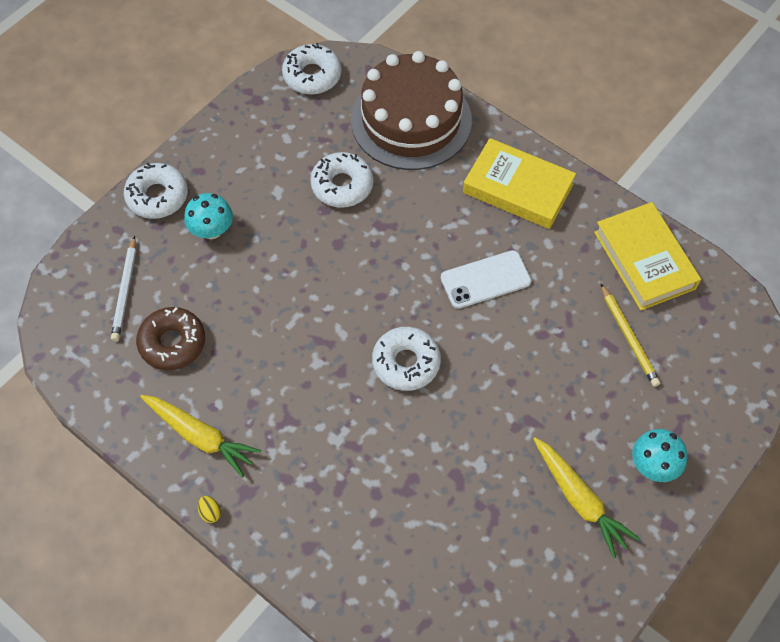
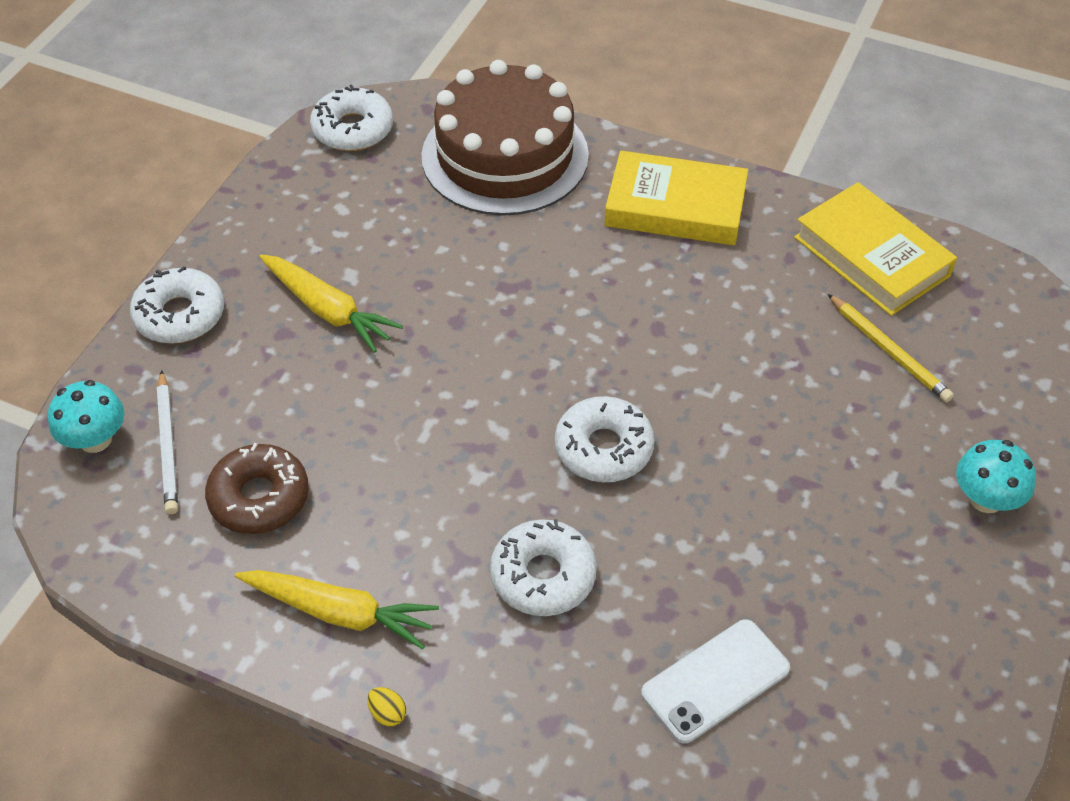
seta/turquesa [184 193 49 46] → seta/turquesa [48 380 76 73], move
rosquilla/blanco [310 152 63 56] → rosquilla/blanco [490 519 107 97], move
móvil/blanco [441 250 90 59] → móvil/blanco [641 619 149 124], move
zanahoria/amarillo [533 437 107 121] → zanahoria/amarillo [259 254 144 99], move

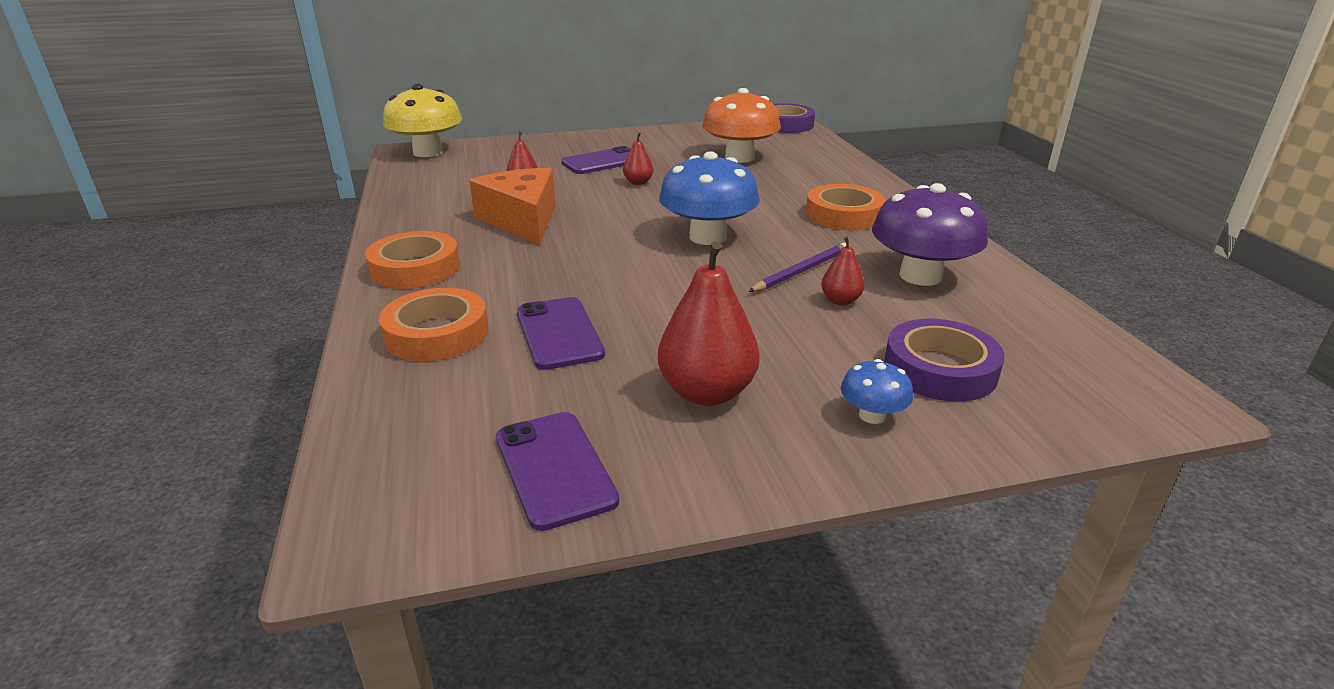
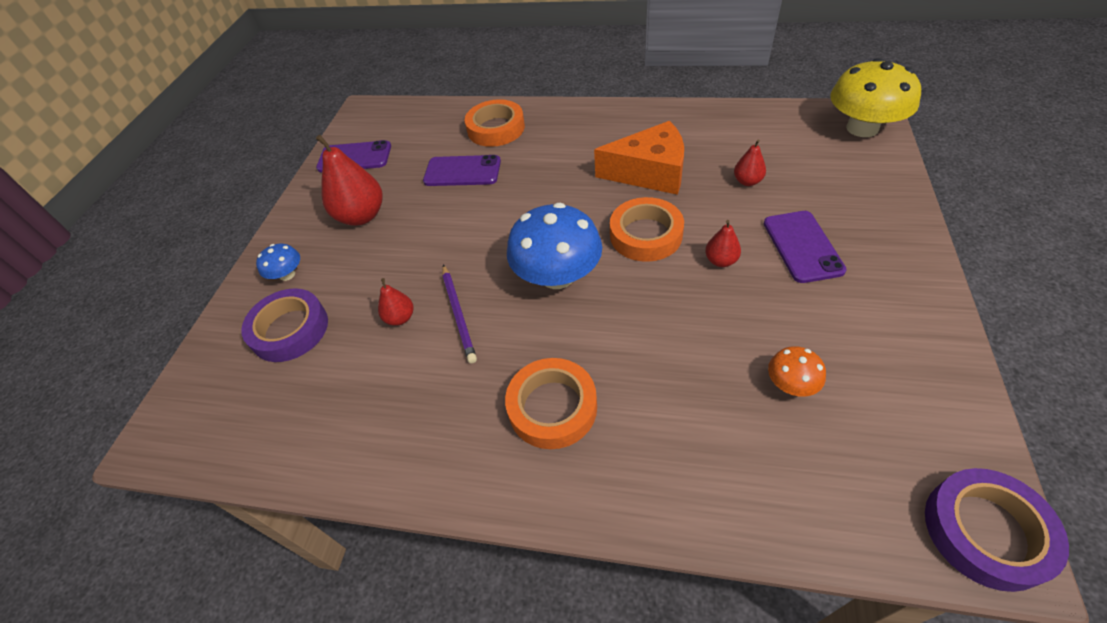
seta/morado [872 183 116 103] → -
cinta adhesiva/naranja [365 231 95 58] → cinta adhesiva/naranja [610 197 74 65], move
seta/naranja [702 88 79 75] → seta/naranja [768 346 58 51], x0.48

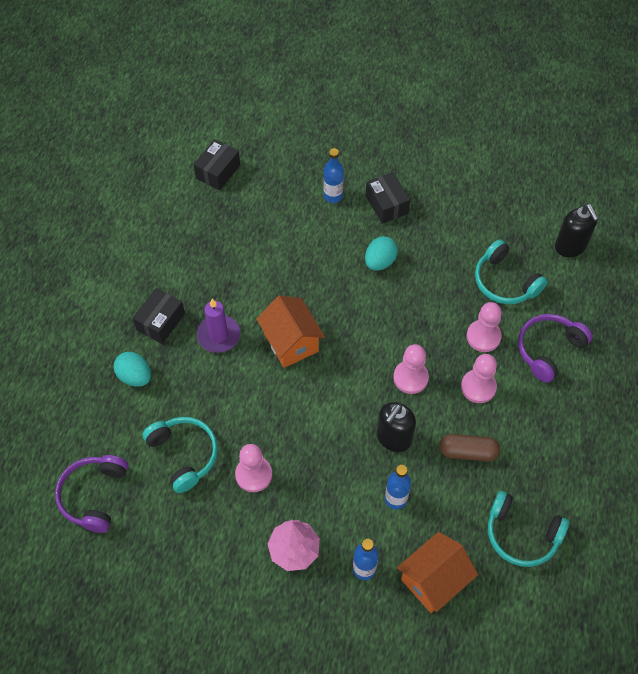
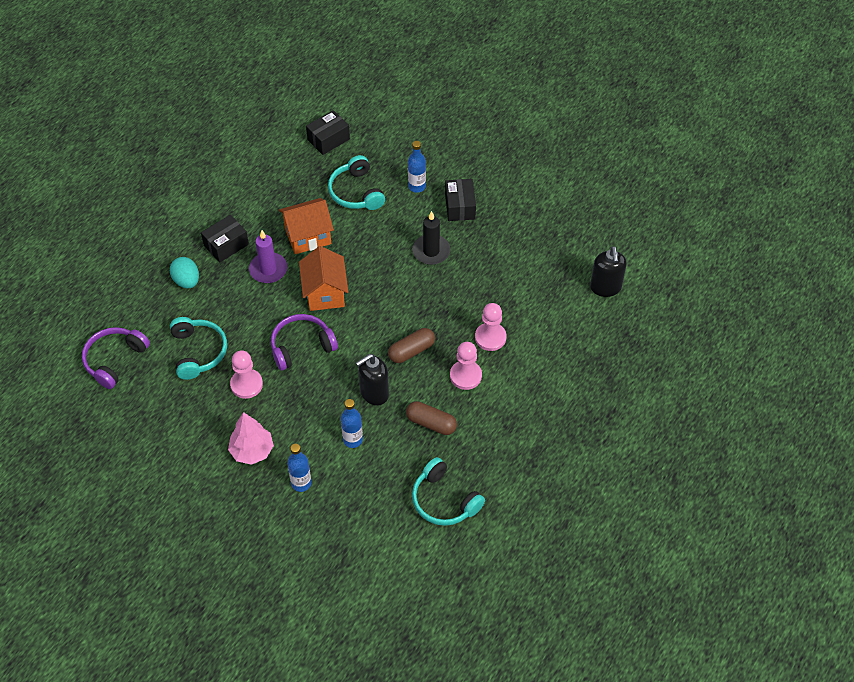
casa/naranja [397 532 81 81] → casa/naranja [279 198 55 56], move
auriculares/turquesa [475 239 73 65] → auriculares/turquesa [328 155 57 55], move
auriculares/morado [518 314 75 69] → auriculares/morado [271 314 67 56], move
huevo/turquesa [365 236 33 35] → vela/negro [412 211 38 54]
peón/rosa [393 344 36 50] → cápsula/marrón [388 328 47 35]

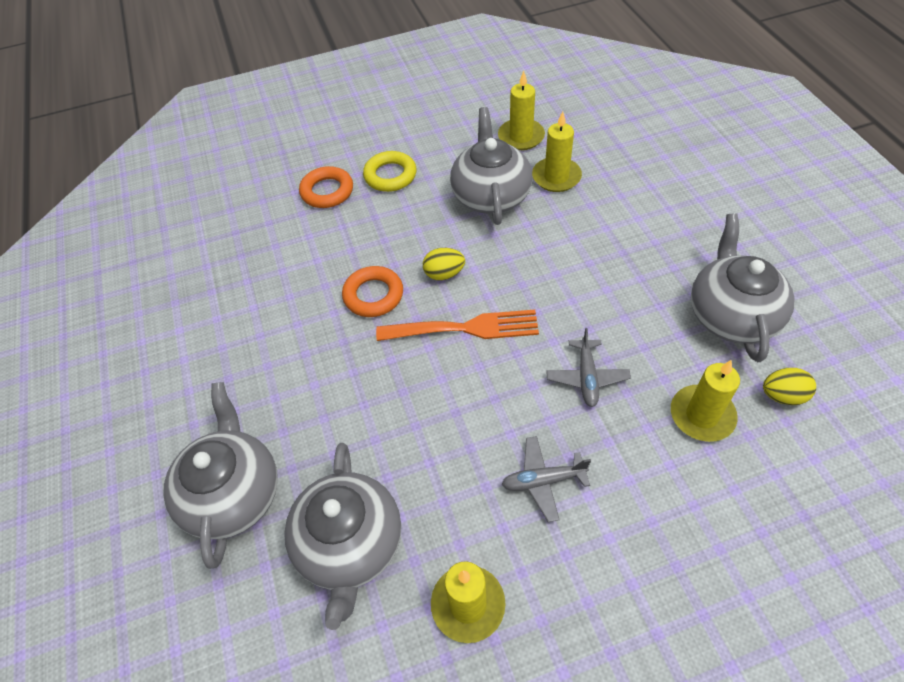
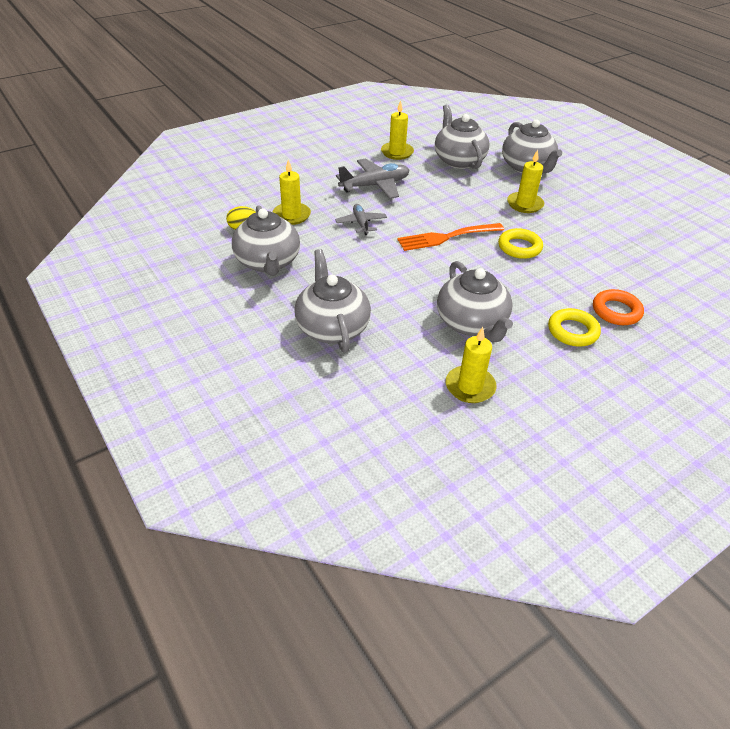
huevo/amarillo [423 248 42 32] → -
- → tetera/gris [294 249 77 103]
vela/amarillo [532 111 50 81] → vela/amarillo [507 150 37 63], move
anillo/naranja [342 266 61 51] → anillo/amarillo [498 228 45 31]
avión/gris [501 436 90 86] → avión/gris [336 158 74 41], x1.65

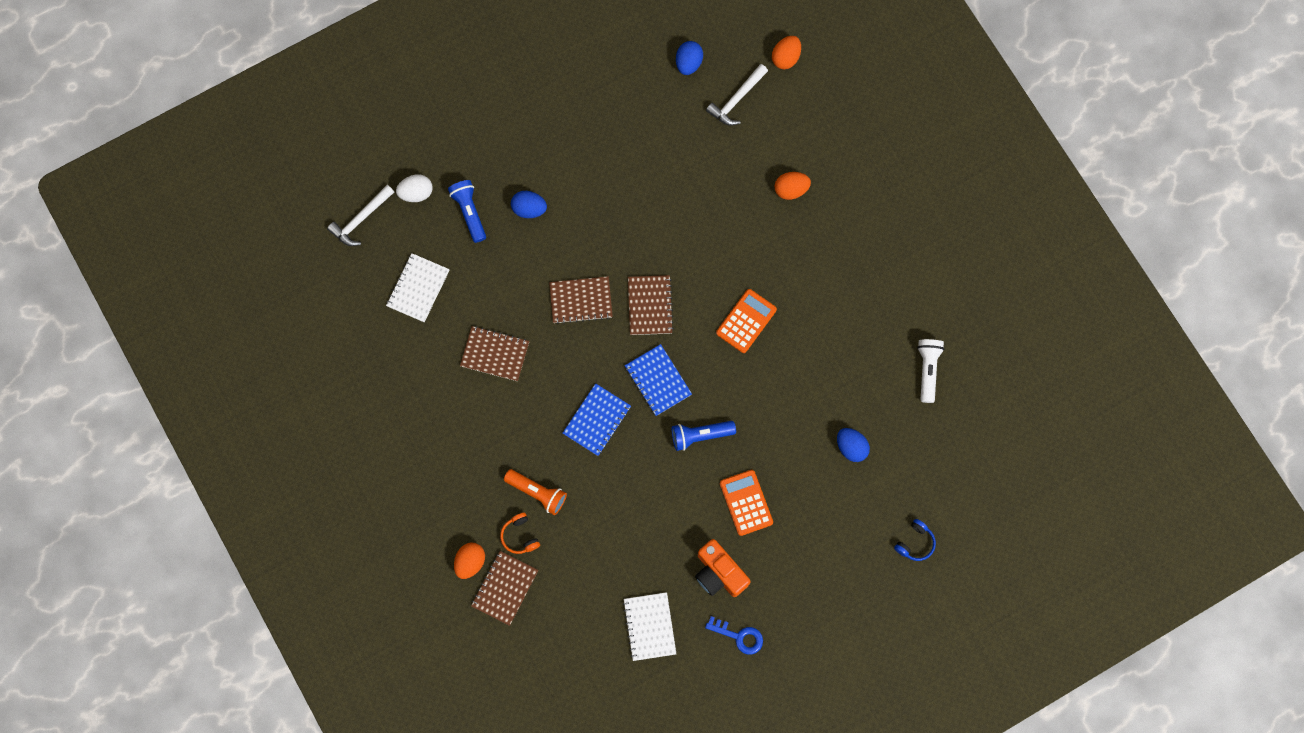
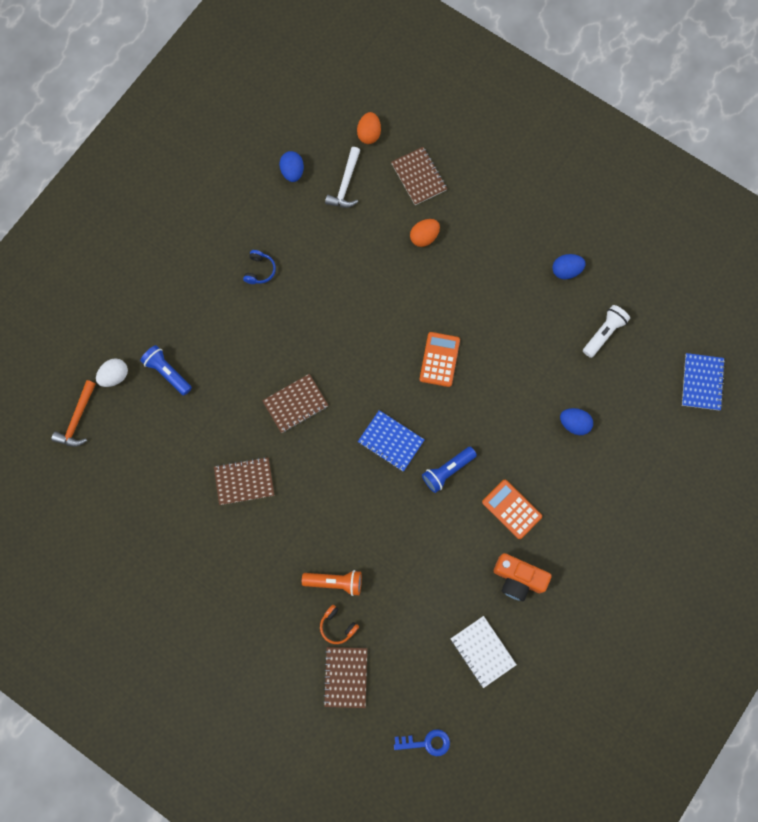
cuaderno/blanco [386 253 64 69] → -
huevo/naranja [454 543 31 36] → -
huevo/azul [511 191 36 27] → huevo/azul [552 254 34 25], move
cuaderno/azul [563 383 68 73] → cuaderno/azul [682 353 43 58], move
cuaderno/marrón [628 275 46 60] → cuaderno/marrón [391 147 56 58], move
llave/azul [705 616 58 39] → llave/azul [394 729 56 27], move
auriculares/azul [894 519 42 42] → auriculares/azul [243 250 33 34], move
martillo/blanco [327 185 67 61] → martillo/naranja [51 380 45 67]
lámpara de mano/blanco [917 339 27 64] → lámpara de mano/blanco [583 305 47 53], 60 degrees clockwise

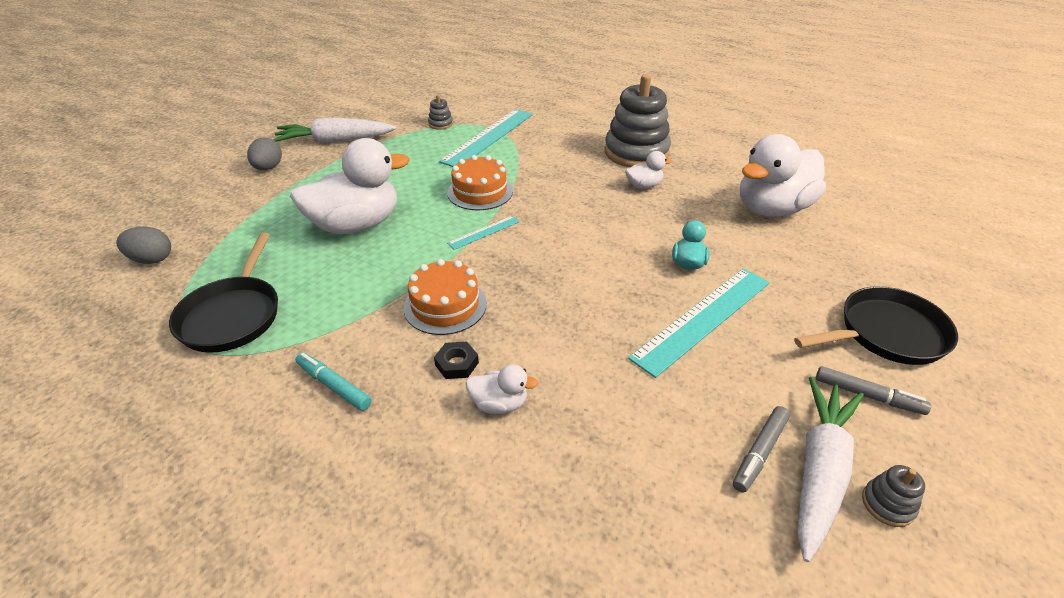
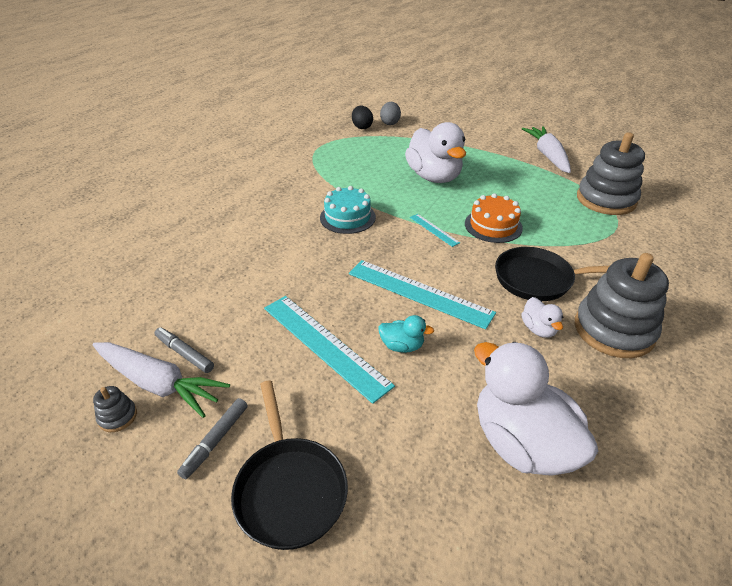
huevo/gris [247 137 35 33] → -
rotulador/turquesa [295 352 77 59] → -
tuerca/negro [434 341 45 38] → -
pato/blanco [466 364 72 50] → -
- → huevo/negro [352 106 21 23]
sartén/negro [169 232 109 121] → sartén/negro [495 247 115 54], move
regla/turquesa [439 109 94 58] → regla/turquesa [349 260 147 69], move
tarta/naranja [404 259 83 76] → tarta/turquesa [320 186 56 48]
juguete apilable/gris [428 95 25 35] → juguete apilable/gris [577 132 68 83], x2.44

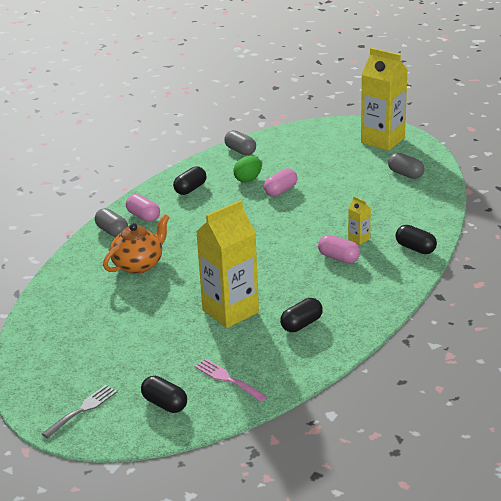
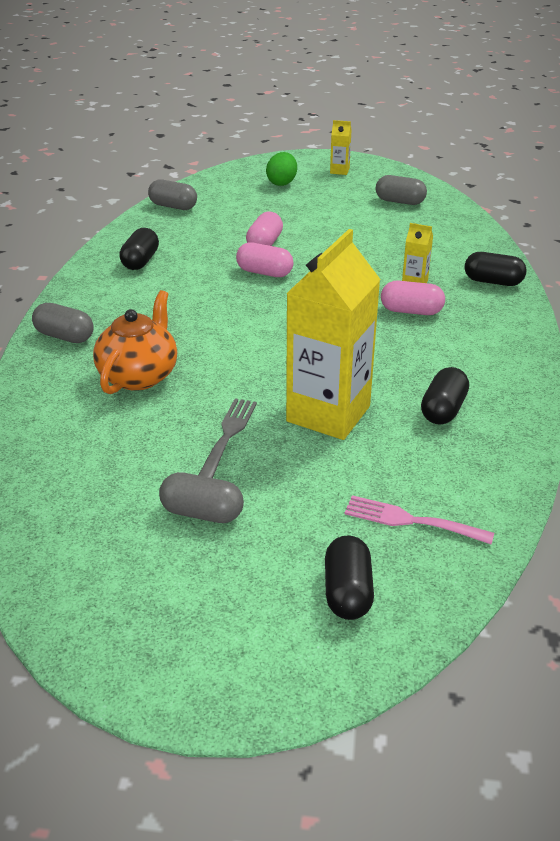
- → cápsula/gris [159 472 85 51]
tenedor/gris [42 385 75 53] → tenedor/gris [199 398 58 80], move
cápsula/rosa [126 194 34 28] → cápsula/rosa [236 242 57 35], move
huevo/verde [233 156 29 27] → huevo/verde [266 152 31 34], move
cápsula/negro [141 376 46 37] → cápsula/negro [325 536 49 84], 75 degrees clockwise
cartón de leche/amarillo [361 48 46 103] → cartón de leche/amarillo [330 120 21 55], x0.42

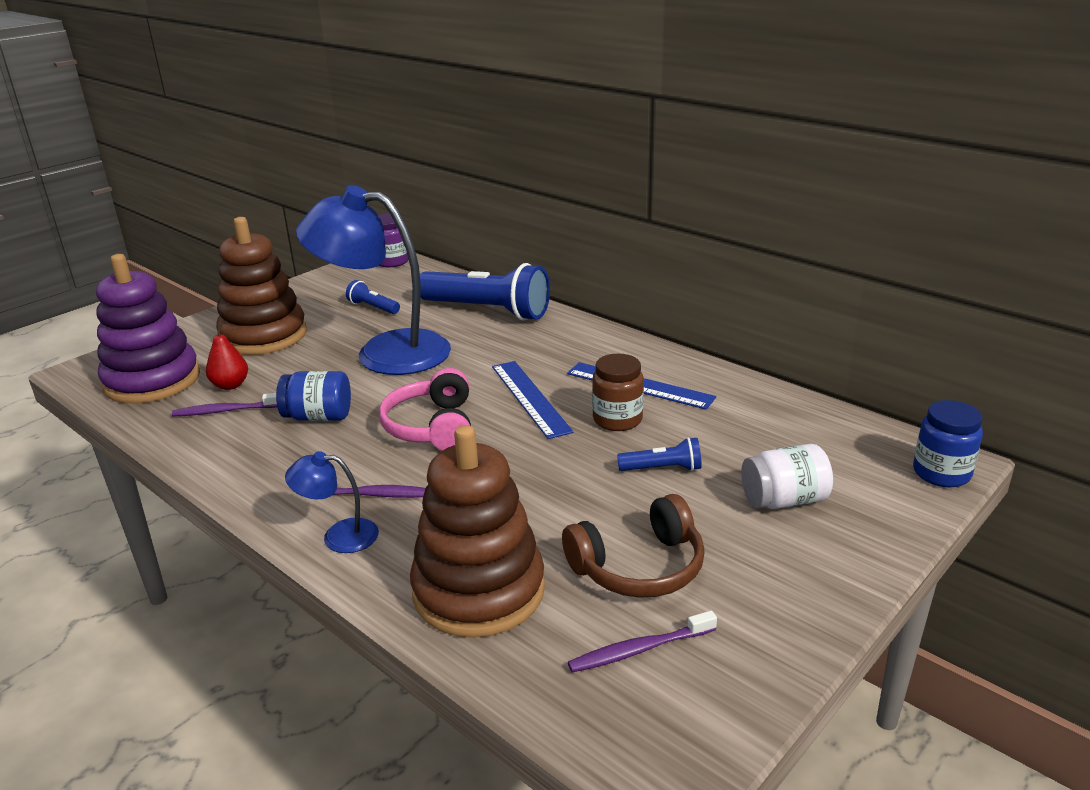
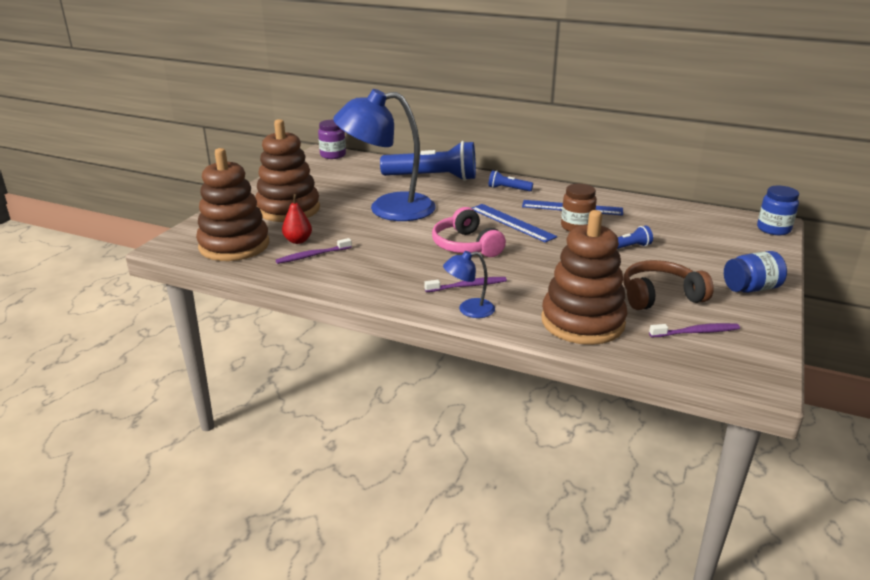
tarro/blanco [741 444 92 65] → -
tarro/azul [276 371 75 50] → tarro/azul [724 251 63 42], move
lámpara de mano/azul [346 280 54 34] → lámpara de mano/azul [488 170 45 21], move
juguete apilable/morado [96 254 104 150] → juguete apilable/marrón [196 148 73 113]
auriculares/marrón [562 494 143 104] → auriculares/marrón [623 260 91 50], 150 degrees counterclockwise
cepillo de dientes/morado [568 611 149 61] → cepillo de dientes/morado [649 323 91 14], 150 degrees counterclockwise

